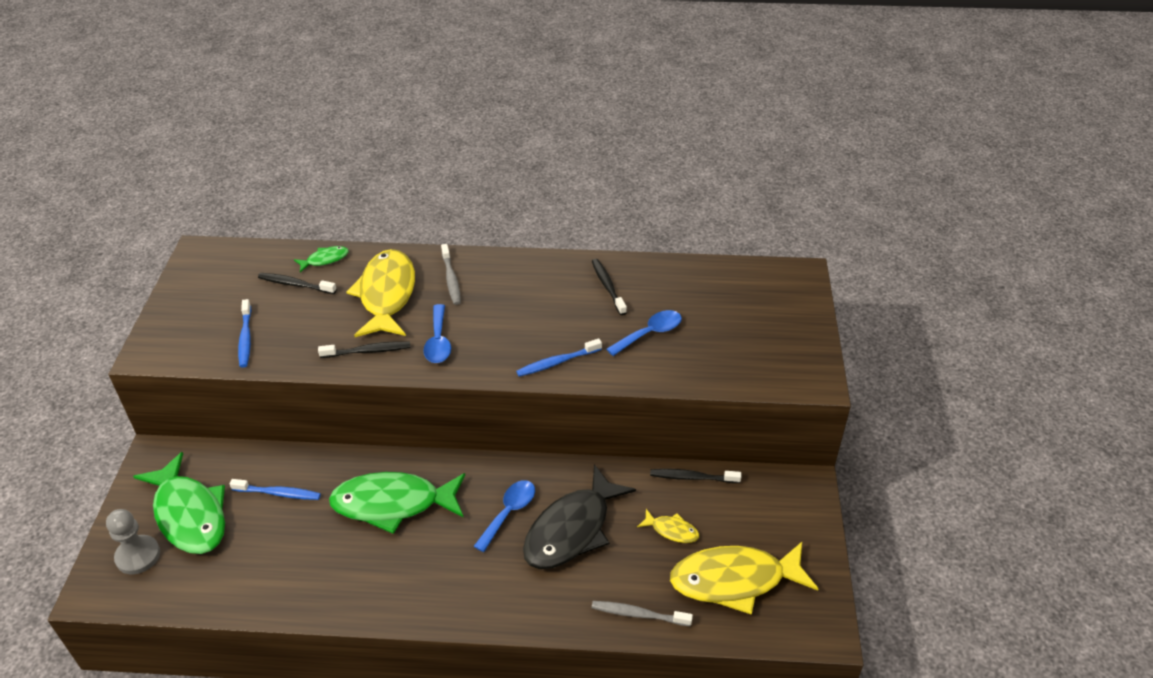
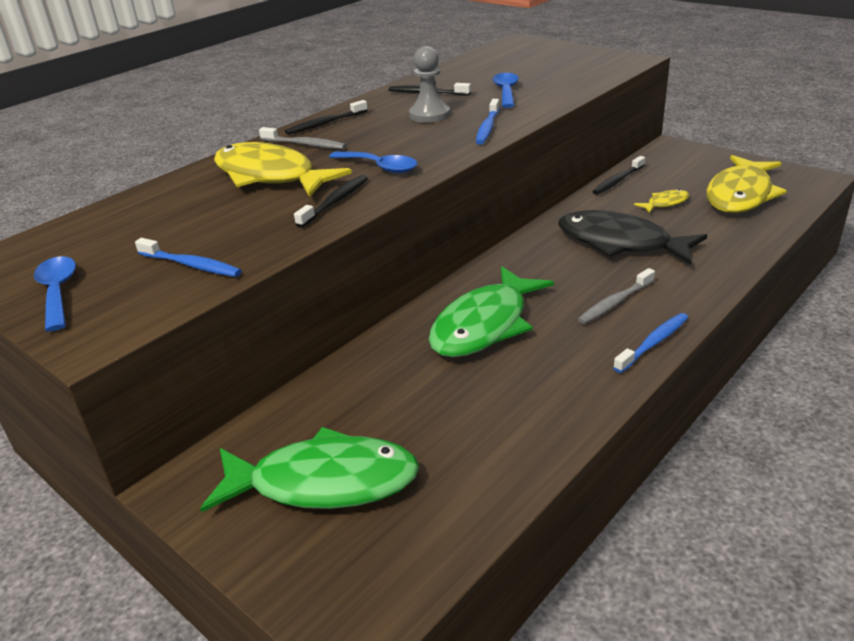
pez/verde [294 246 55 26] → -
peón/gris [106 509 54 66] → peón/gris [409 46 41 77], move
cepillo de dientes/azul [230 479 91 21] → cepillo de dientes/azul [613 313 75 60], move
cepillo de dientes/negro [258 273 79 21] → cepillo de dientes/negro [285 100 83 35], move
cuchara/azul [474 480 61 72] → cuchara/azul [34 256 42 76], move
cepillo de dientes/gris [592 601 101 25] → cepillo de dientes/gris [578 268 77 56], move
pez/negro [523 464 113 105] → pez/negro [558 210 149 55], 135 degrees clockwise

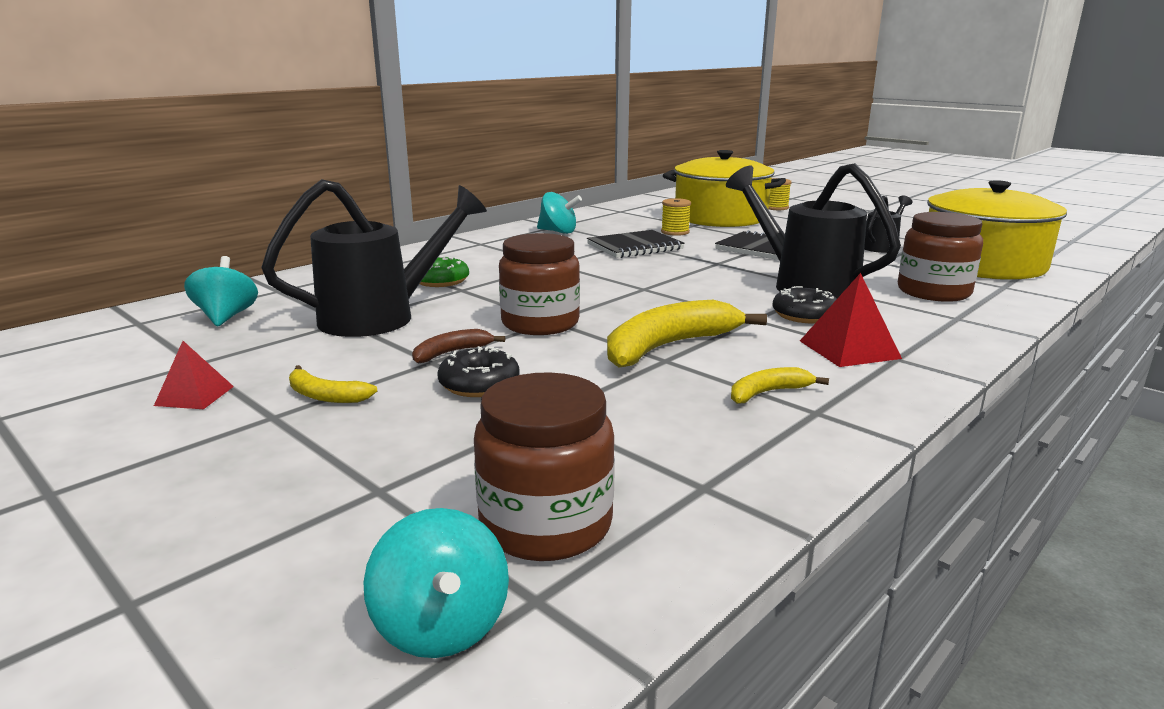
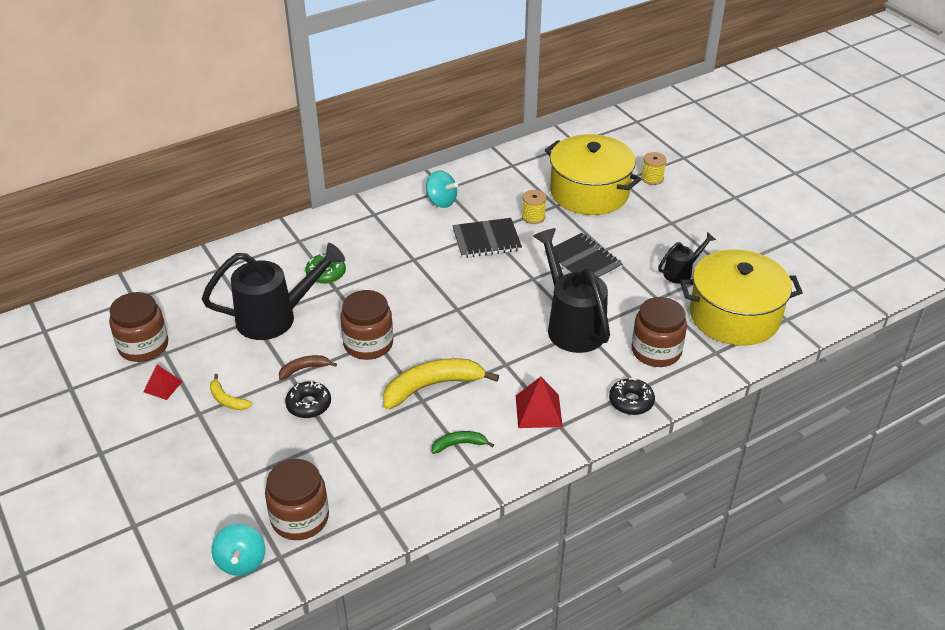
peonza/turquesa [184 256 74 70] → -
- → tarro/marrón [109 292 59 70]
rosquilla/negro [772 286 65 37] → rosquilla/negro [609 378 46 37], move
plátano/amarillo [731 367 98 37] → plátano/verde [431 431 63 23]

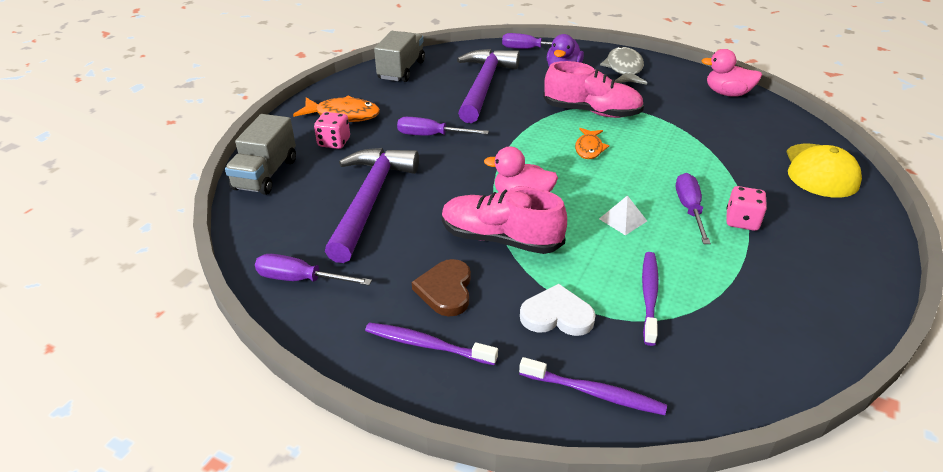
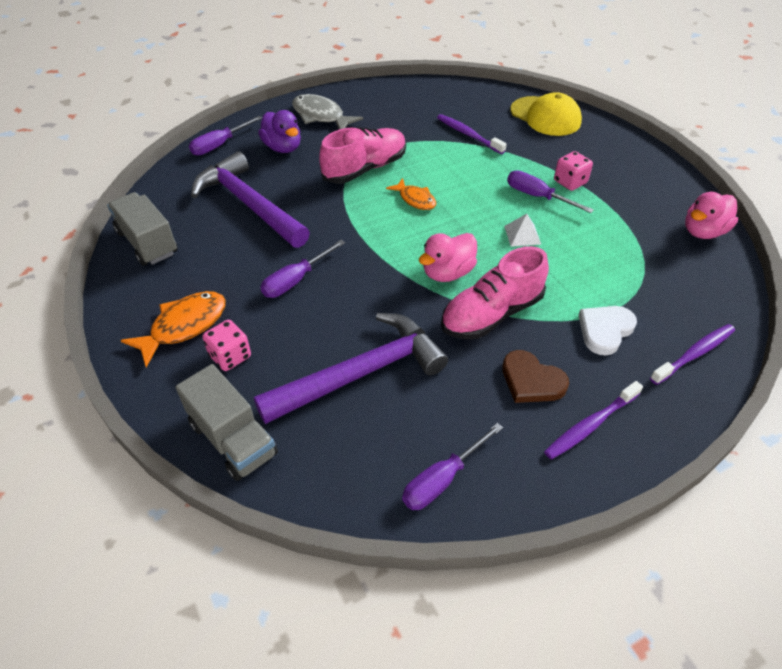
cepillo de dientes/morado [642 252 17 94] → cepillo de dientes/morado [437 114 70 40], move
pato/rosa [701 49 61 48] → pato/rosa [685 192 53 47], move
martillo/morado [325 148 94 115] → martillo/morado [254 313 194 111], 105 degrees clockwise

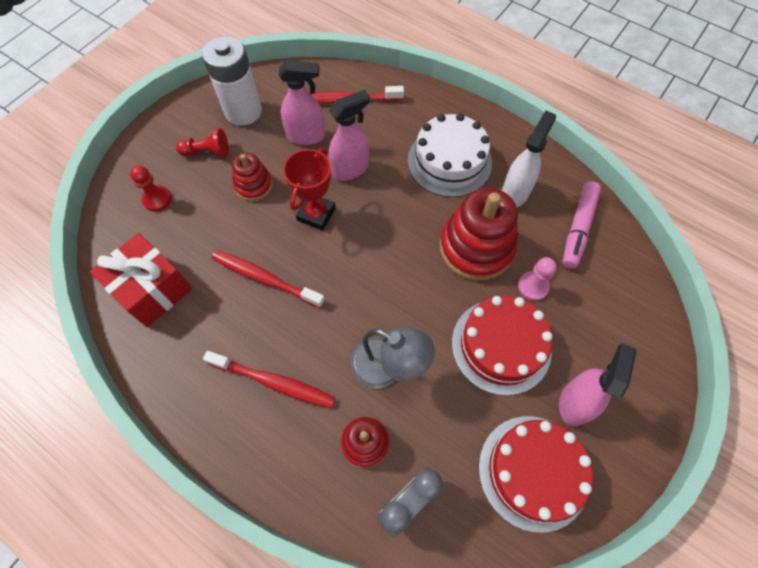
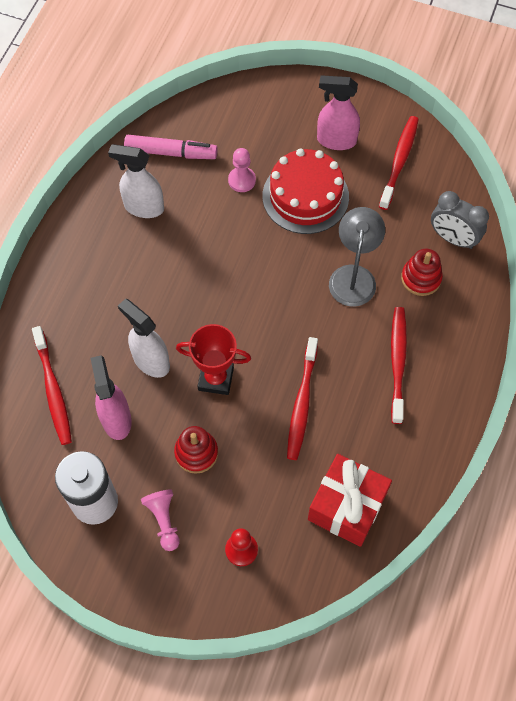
tarta/blanco [408 113 84 84] → -
juguete apilable/rojo [440 188 78 93] → -
tarta/rojo [479 416 114 117] → cepillo de dientes/rojo [379 116 40 94]
peón/rojo [176 128 53 29] → peón/rosa [141 489 39 62]
pulverizador/rosa [329 90 41 91] → pulverizador/blanco [118 299 52 79]

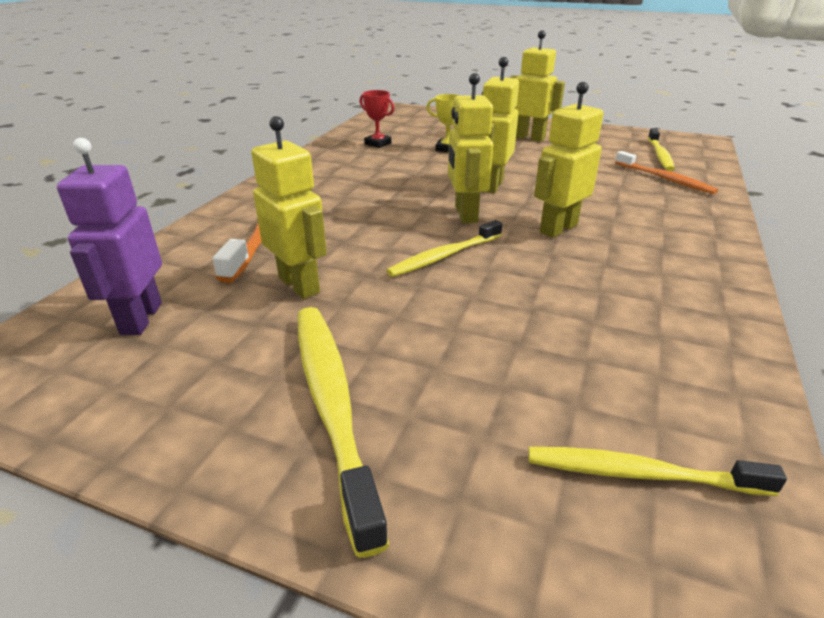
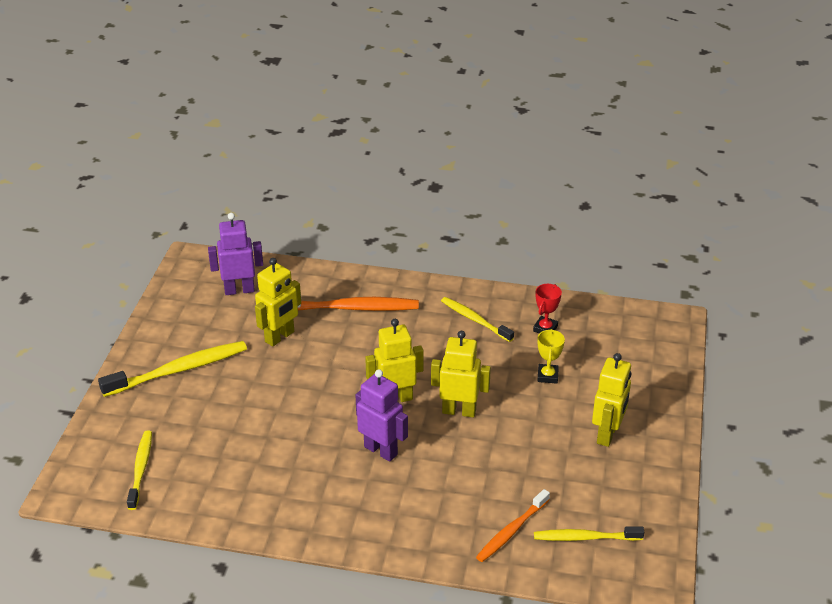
cepillo de dientes/amarillo [386 220 116 57] → cepillo de dientes/amarillo [441 297 73 45], move
robot/amarillo [534 82 70 156] → robot/morado [356 369 52 93]

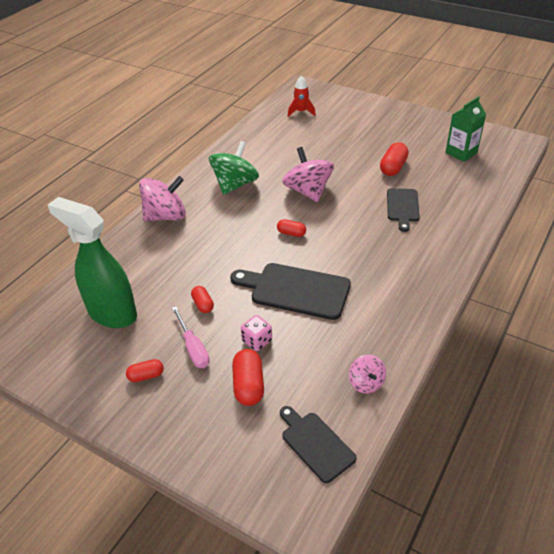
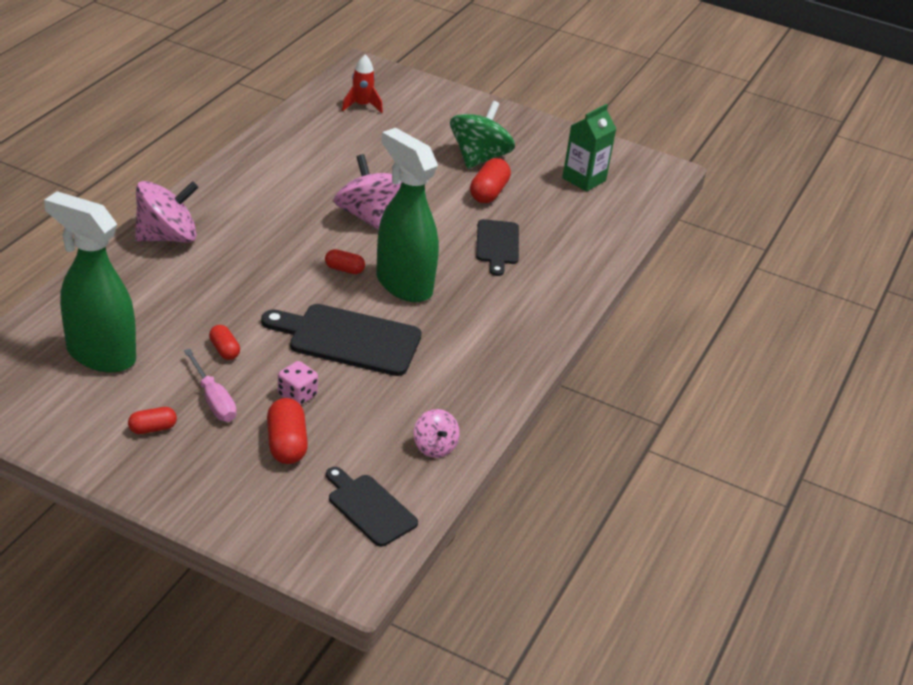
- → pulverizador/verde [376 128 63 174]
peonza/verde [209 141 50 54] → peonza/verde [450 101 65 68], move

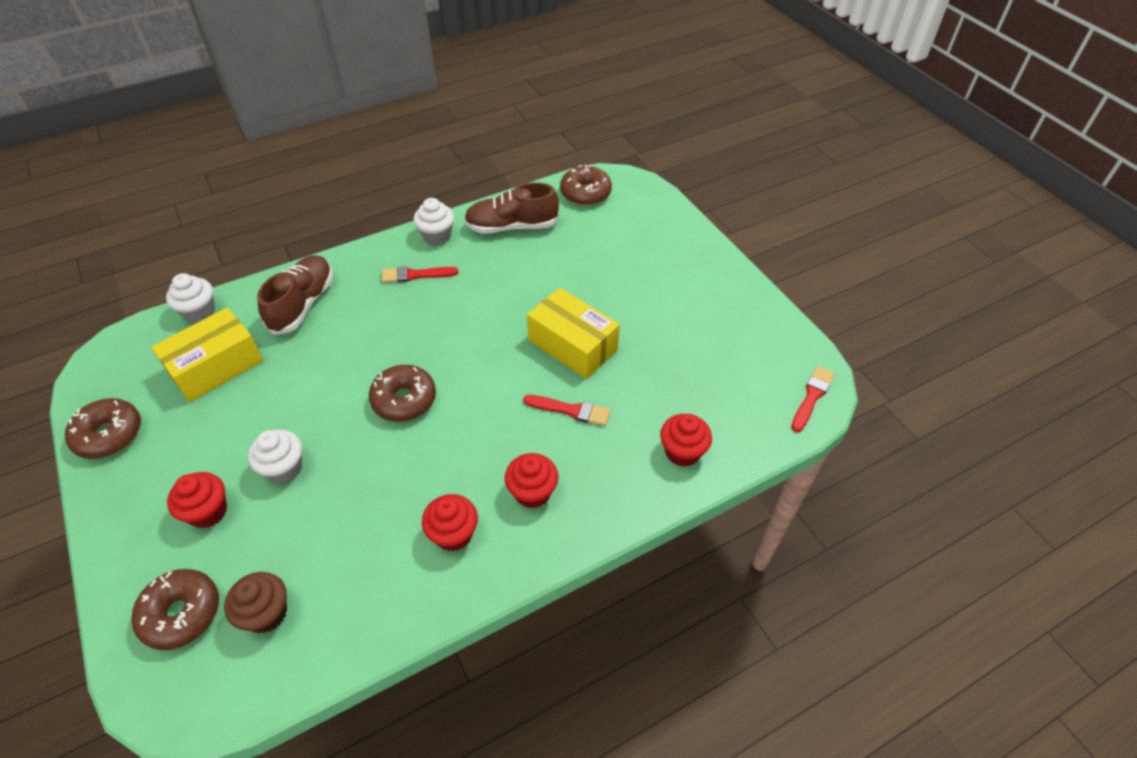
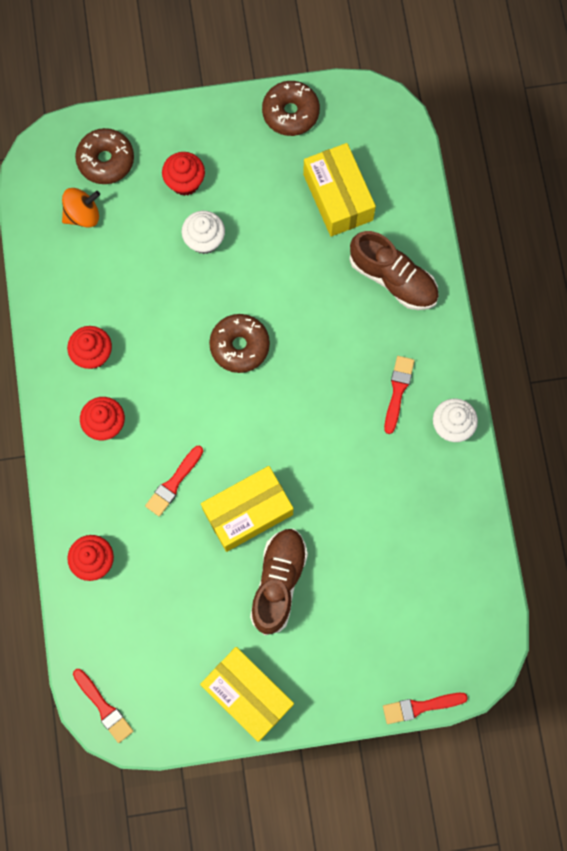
magdalena/blanco [166 273 49 50] → -
rosquilla/marrón [560 165 52 41] → -
- → caja/amarillo [200 647 94 95]
- → pincel/rojo [383 693 85 31]
zapato/marrón [464 182 95 52] → zapato/marrón [250 529 58 106], move
magdalena/marrón [224 572 63 61] → peonza/naranja [62 188 38 40]

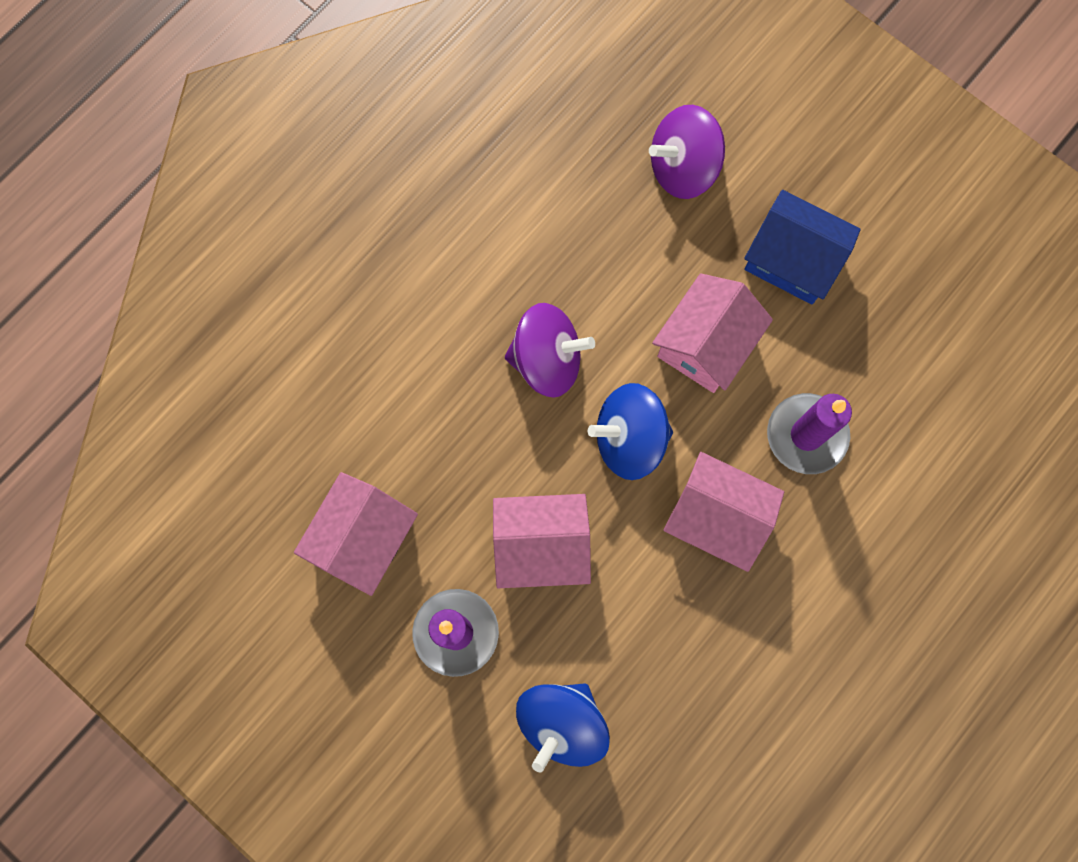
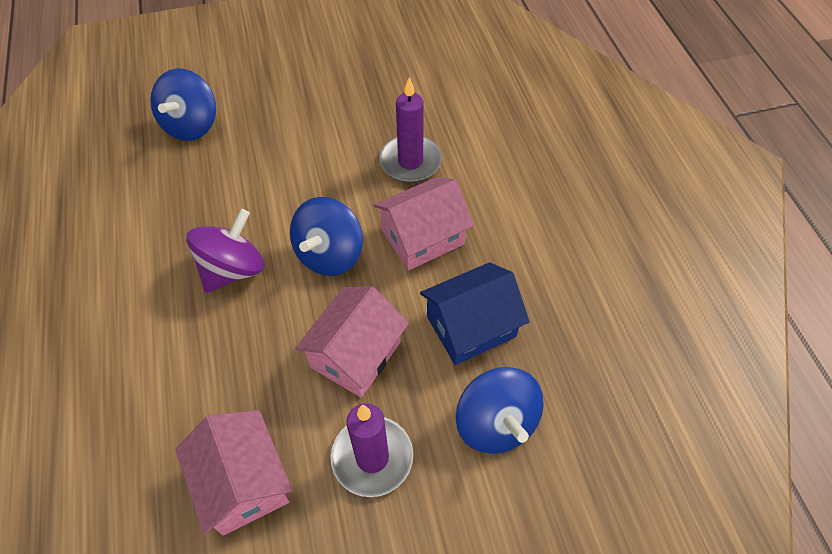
casa/rosa [652 273 121 120] → -
casa/azul [744 190 117 114] → casa/azul [420 262 110 103], move
peonza/morado [649 105 76 94] → peonza/azul [150 68 66 73]

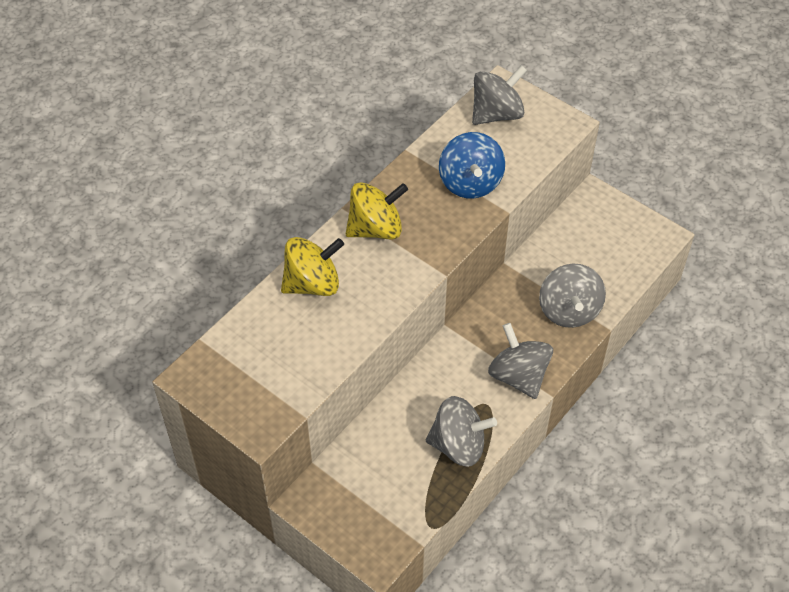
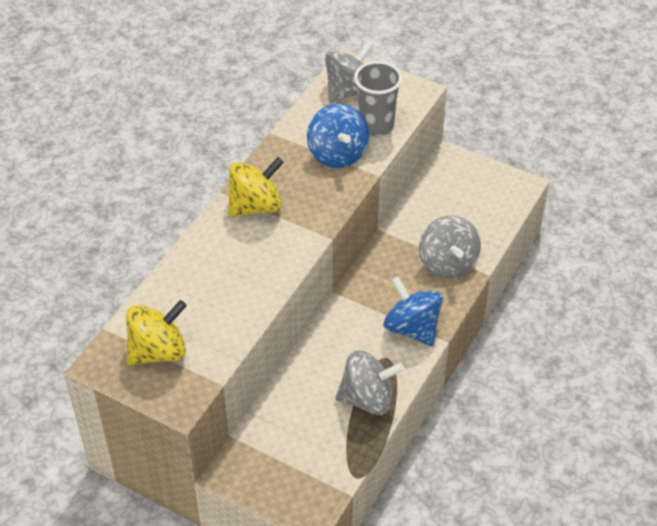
- → vaso/gris [354 61 48 75]
peonza/amarillo [281 237 63 59] → peonza/amarillo [126 300 61 65], move
peonza/gris [488 323 65 76] → peonza/azul [384 276 59 70]

